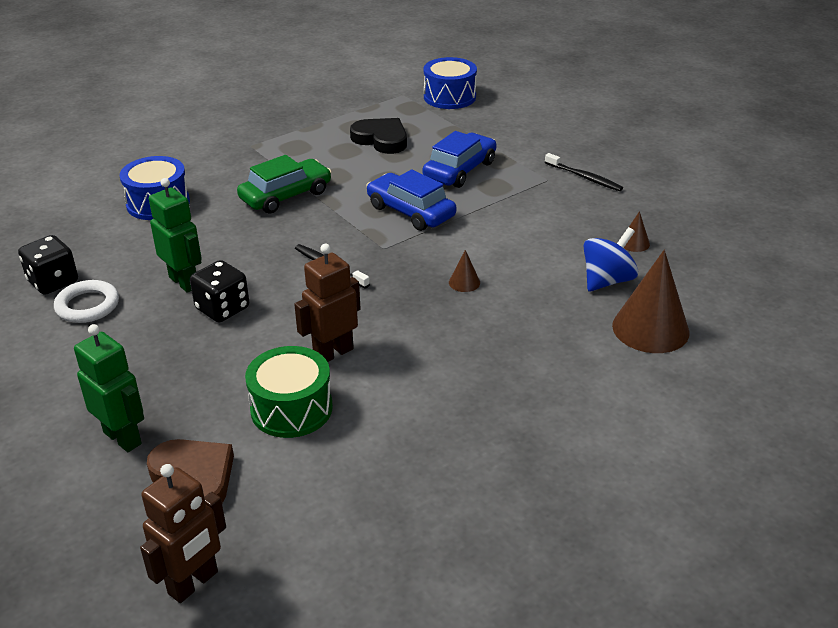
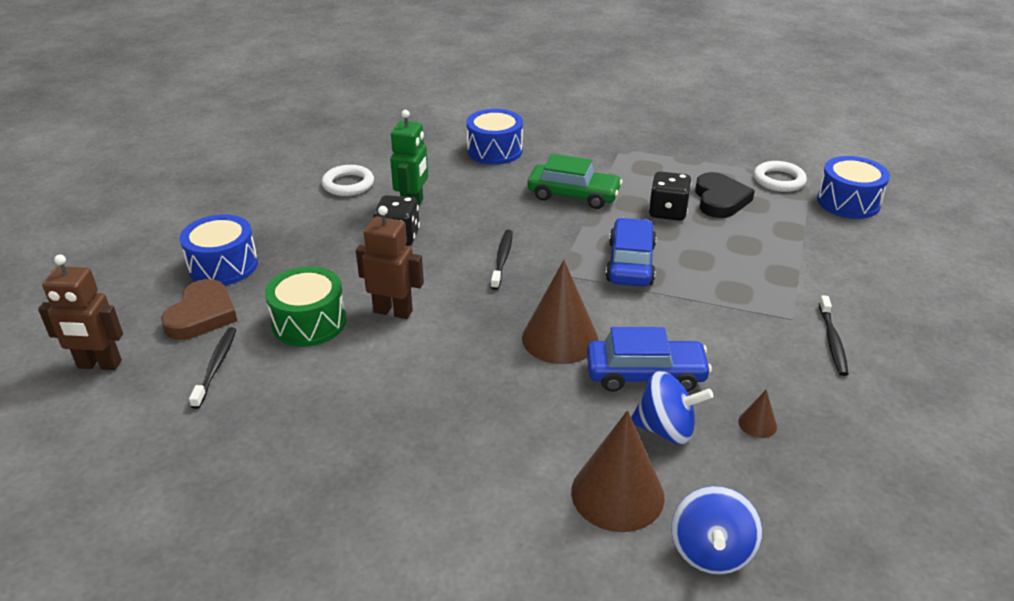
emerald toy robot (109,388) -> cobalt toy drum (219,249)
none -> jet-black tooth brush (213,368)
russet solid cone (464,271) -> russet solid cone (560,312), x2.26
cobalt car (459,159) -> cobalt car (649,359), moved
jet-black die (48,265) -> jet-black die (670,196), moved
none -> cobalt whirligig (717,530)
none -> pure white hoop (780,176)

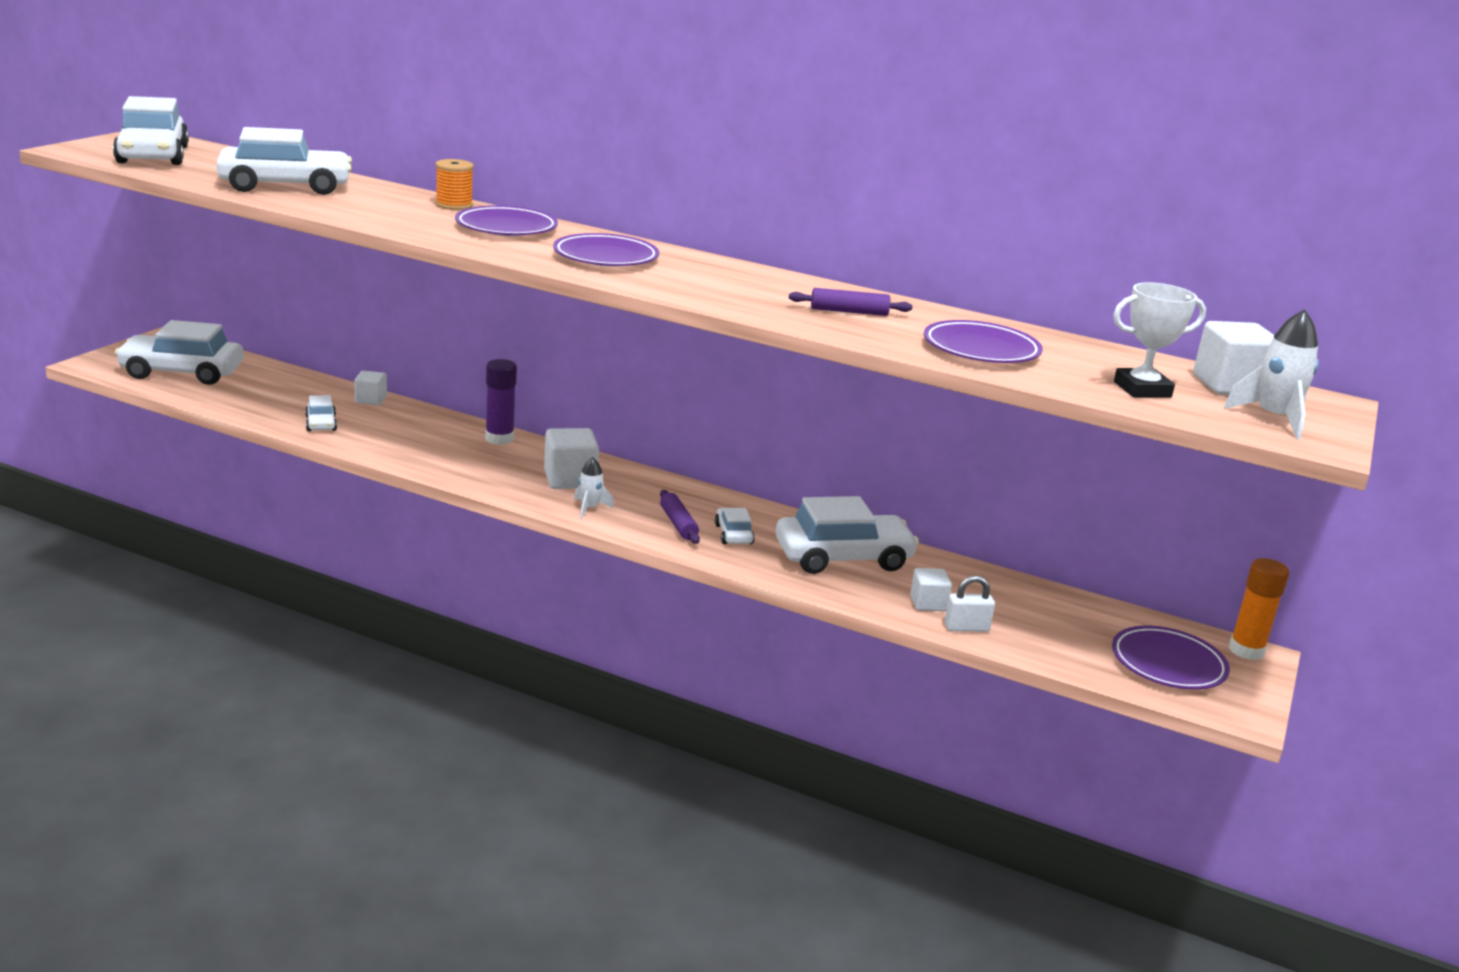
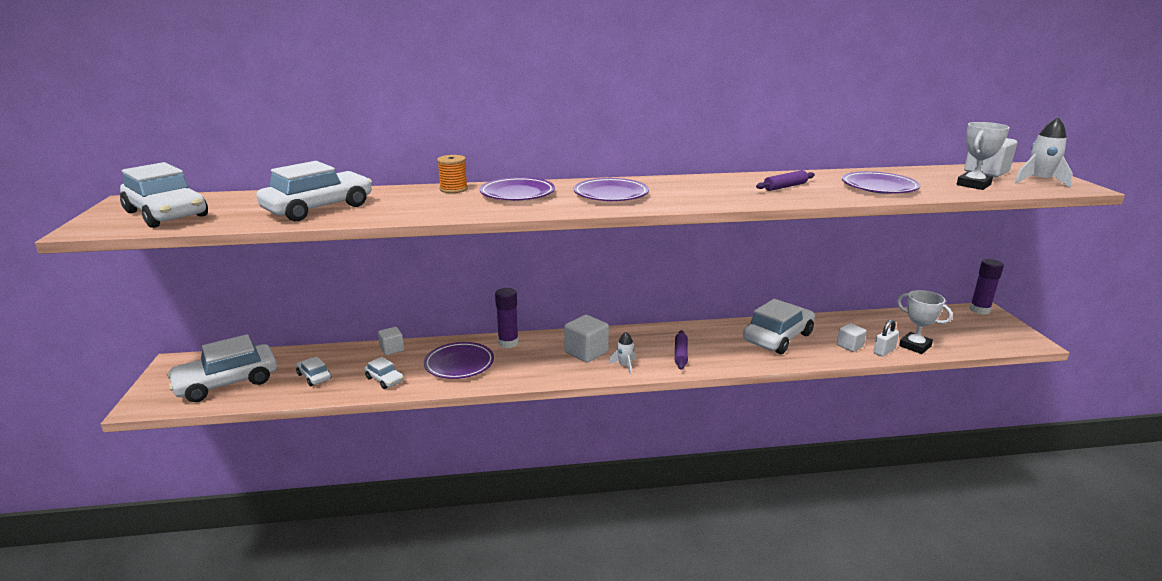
pure white car (735,526) -> pure white car (313,371), moved
purple plate (1171,657) -> purple plate (459,360), moved
purple pastry roller (680,517) -> purple pastry roller (681,350), 60 degrees clockwise
none -> pure white award cup (925,322)
orange-coloured glue (1259,609) -> purple glue (987,287)

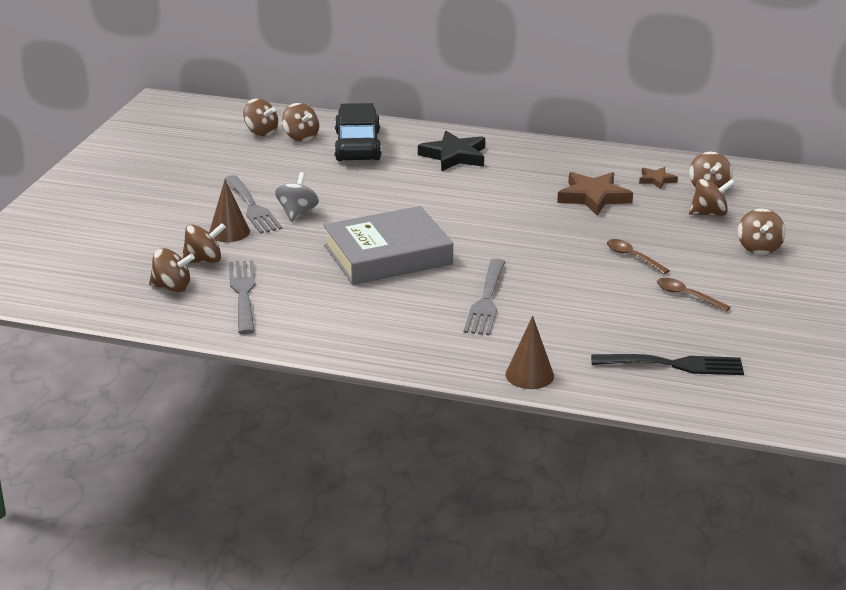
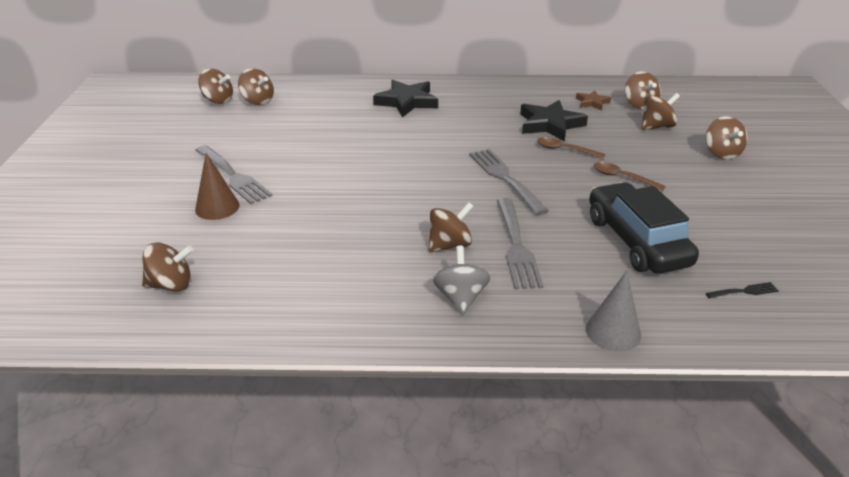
russet whirligig (204,243) -> russet whirligig (451,227), moved
grey whirligig (297,197) -> grey whirligig (461,280), moved
grey table fork (242,297) -> grey table fork (509,182), moved
russet five-pointed star (595,194) -> jet-black five-pointed star (554,120)
russet tablespoon (694,295) -> russet tablespoon (571,148), moved
russet solid cone (529,352) -> grey solid cone (613,311)
jet-black car (358,132) -> jet-black car (644,228), moved
jet-black table fork (667,364) -> jet-black table fork (742,290), x0.47
grey book (388,245) -> none

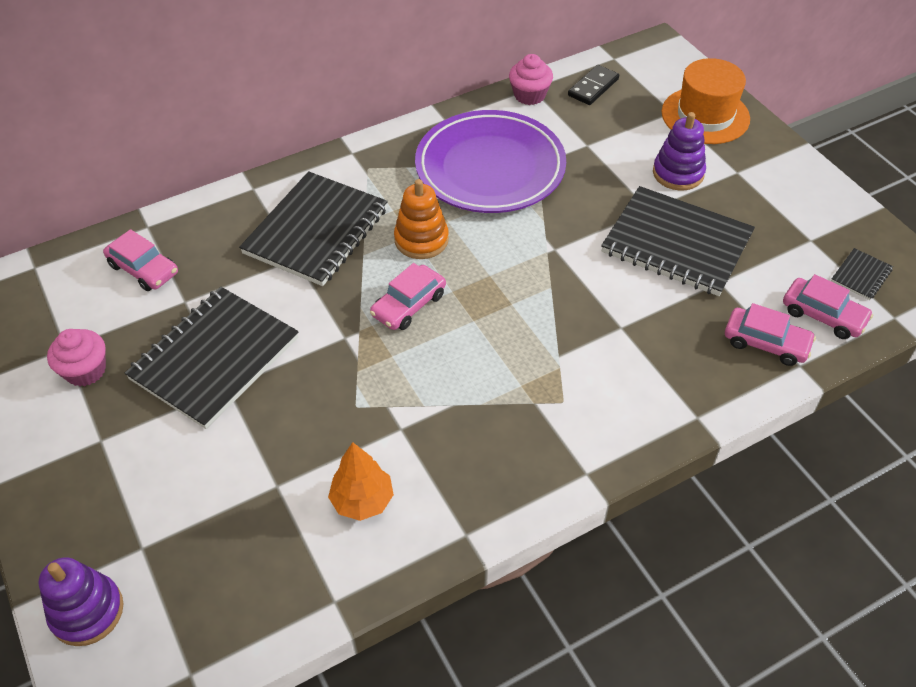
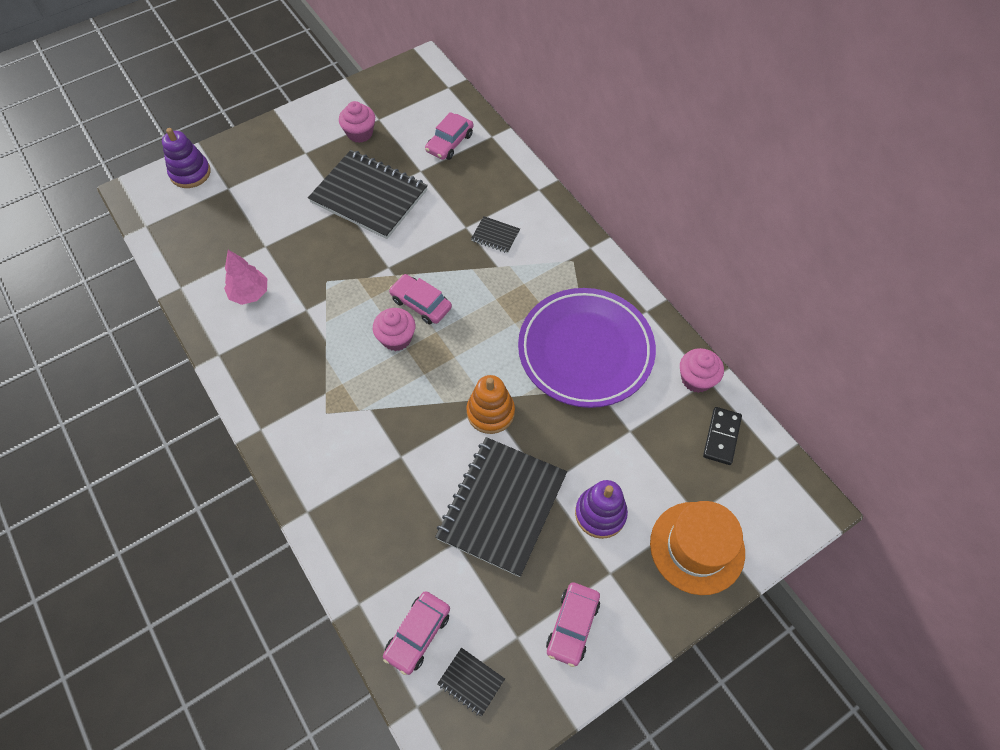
orange-coloured fir tree (361,481) -> rose-pink fir tree (245,277)
none -> rose-pink cupcake (394,329)
orange-coloured ring stacker (421,219) -> orange-coloured ring stacker (490,404), moved
jet-black exercise book (313,228) -> jet-black exercise book (495,234), x0.42
rose-pink car (770,334) -> rose-pink car (573,624), moved
jet-black domino piece (593,85) -> jet-black domino piece (722,436), 75 degrees clockwise

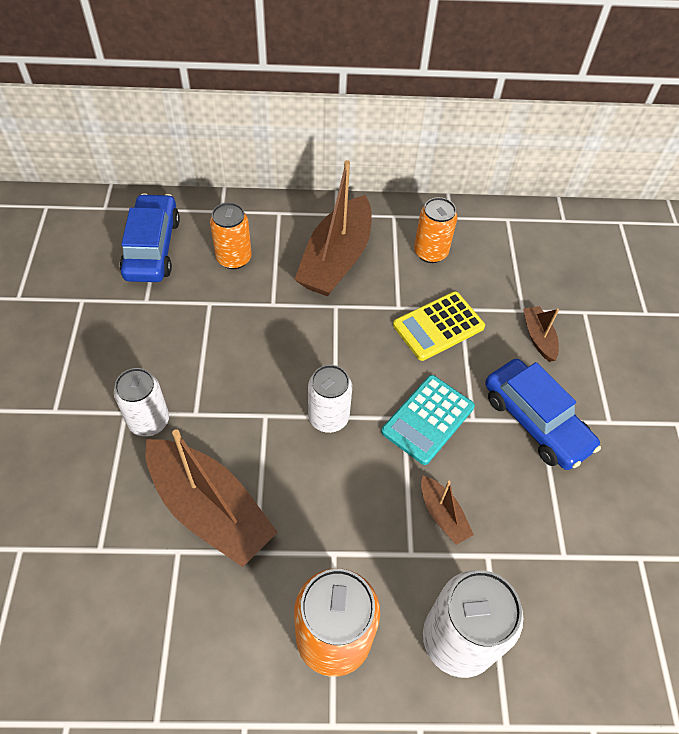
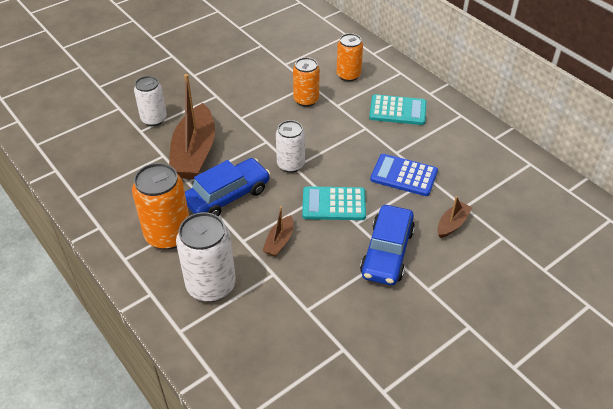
pure white can (141,402) -> pure white can (150,101), moved
cobalt car (150,237) -> cobalt car (227,187), moved
orange-coloured can (435,230) -> orange-coloured can (306,82), moved
russet toy boat (333,228) -> teal pocket calculator (398,109)
yellow pocket calculator (439,326) -> cobalt pocket calculator (404,175)

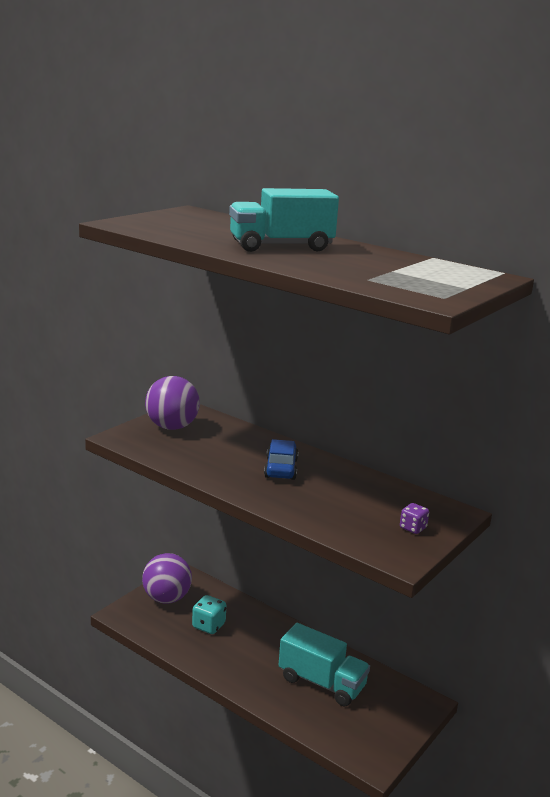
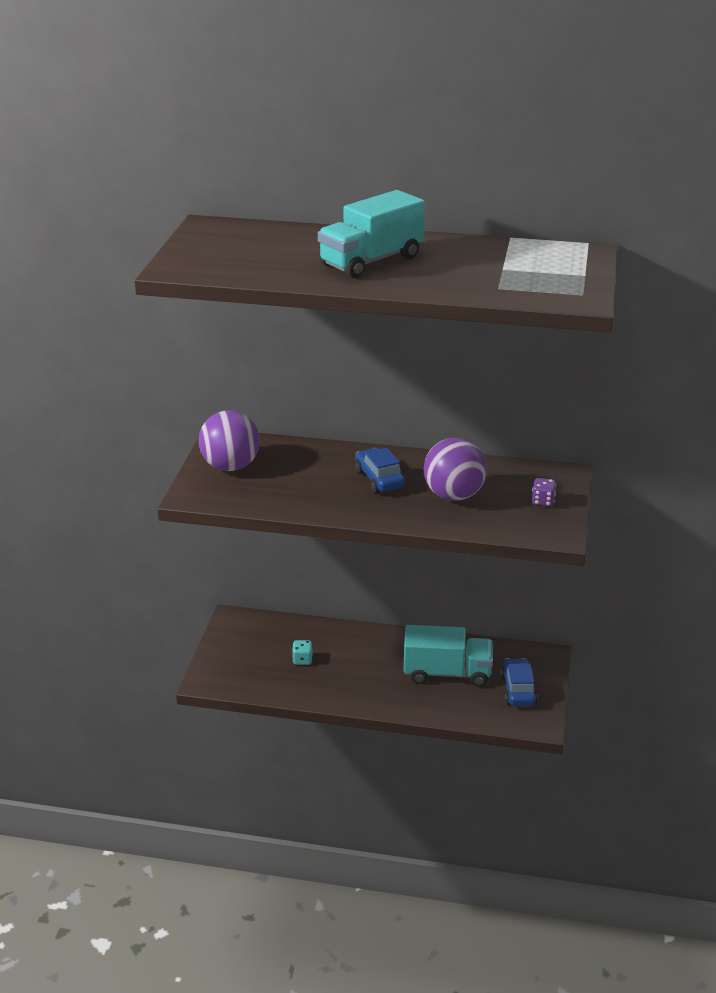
teal die (209,614) -> teal die (302,652), x0.65
purple play ball (167,578) -> purple play ball (455,469), moved
none -> cobalt car (519,682)

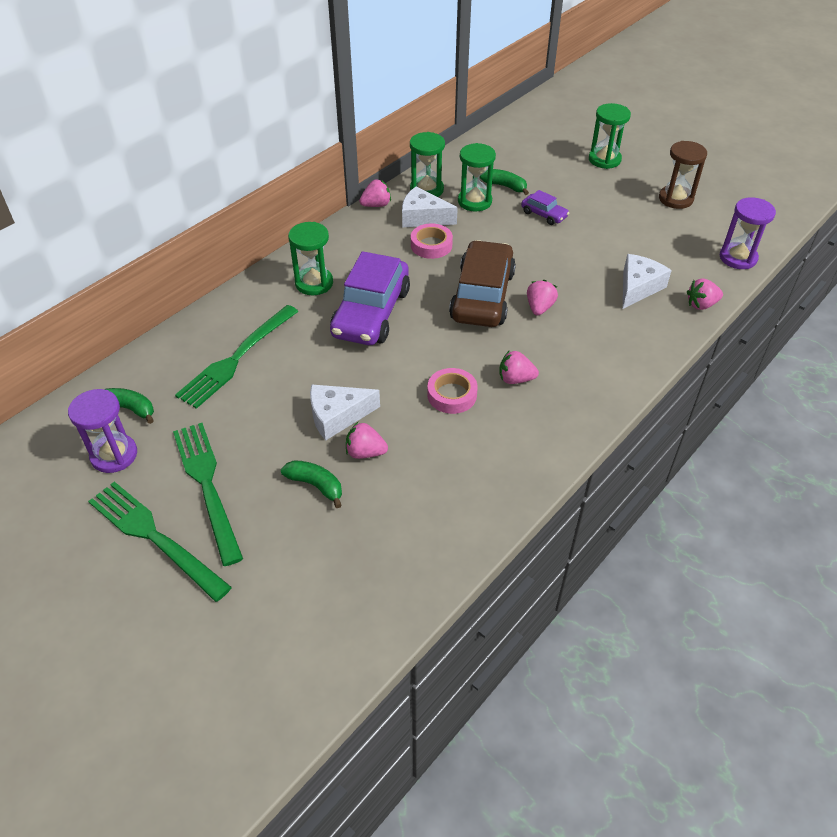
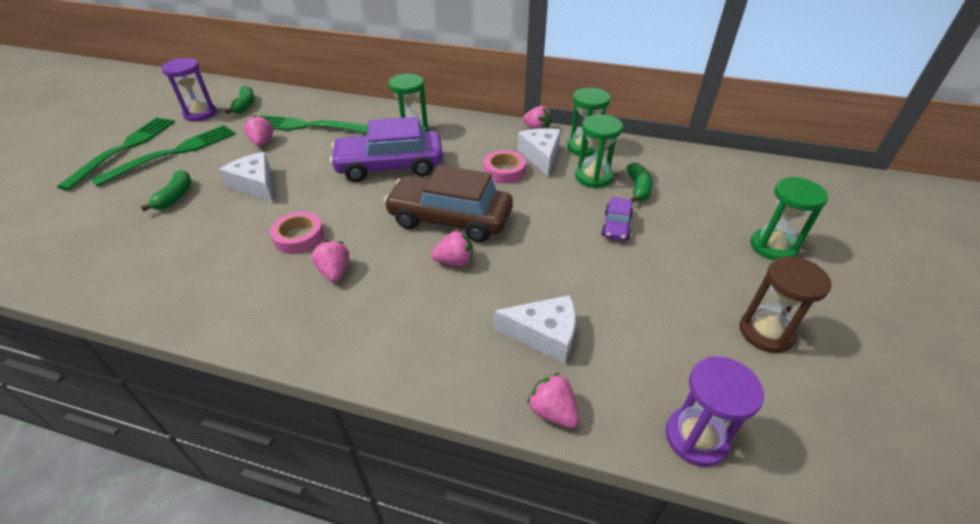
rose-pink berry (367,440) -> rose-pink berry (258,130), moved
russet car (482,283) -> russet car (448,203), 150 degrees counterclockwise

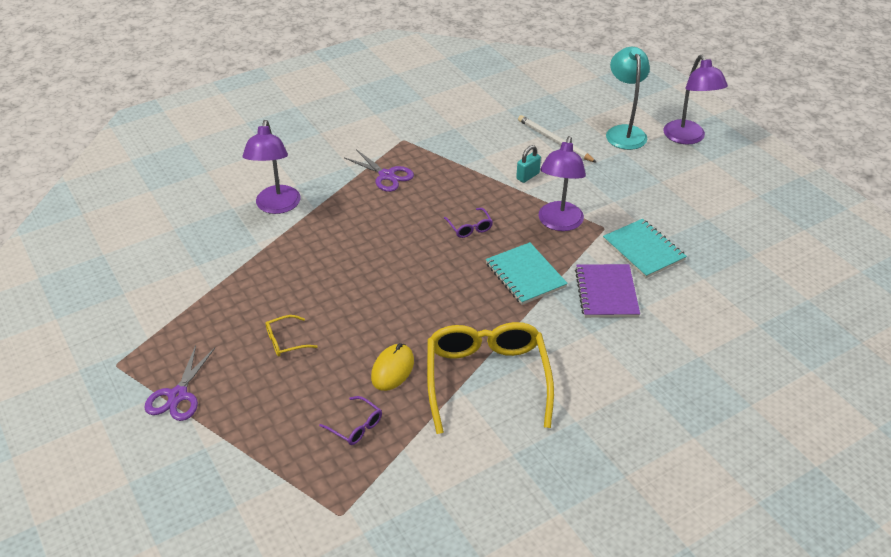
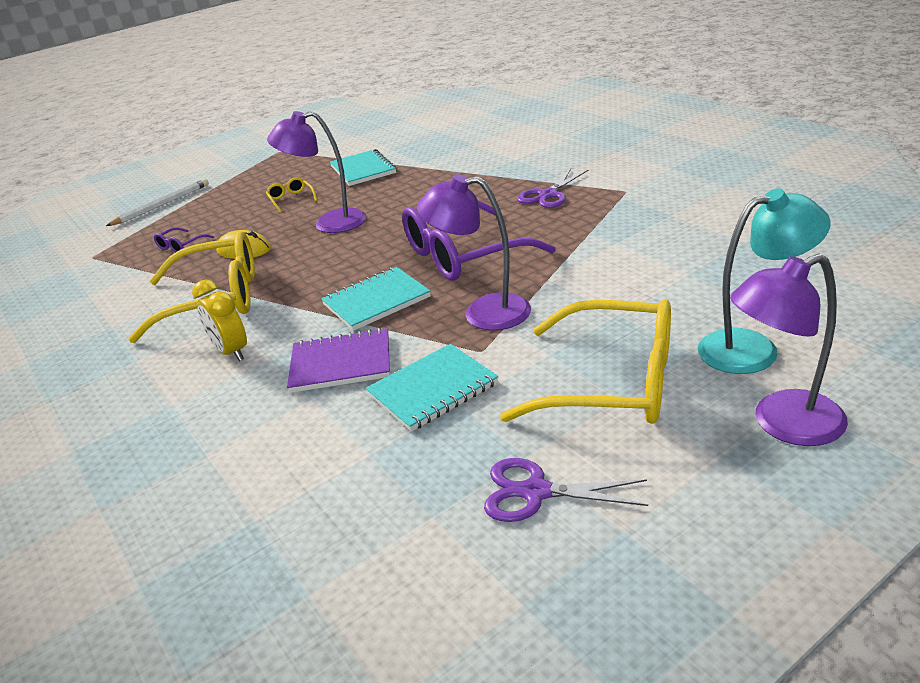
pure white lead pencil (557,139) -> pure white lead pencil (157,202), moved
none -> yellow clock (219,320)
purple lamp (271,167) -> purple lamp (316,172), moved
none -> teal exercise book (363,167)
purple glasses (468,223) -> purple glasses (479,240), x2.45
purple scissors (179,383) -> purple scissors (566,490), moved
none -> yellow glasses (585,362)
teal lock (528,164) -> none

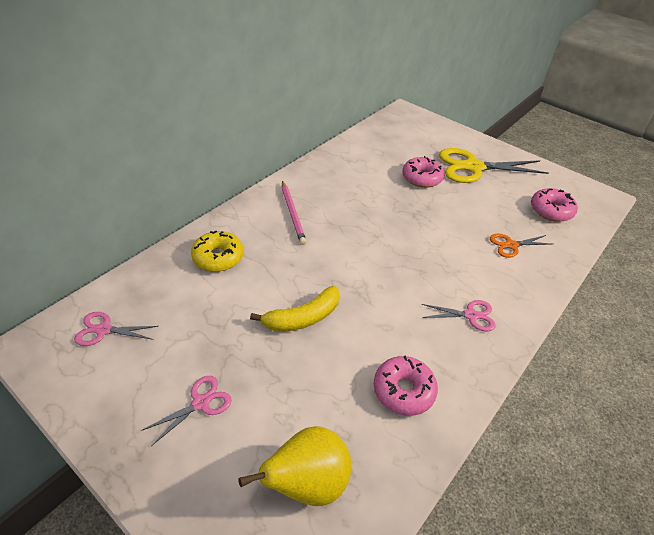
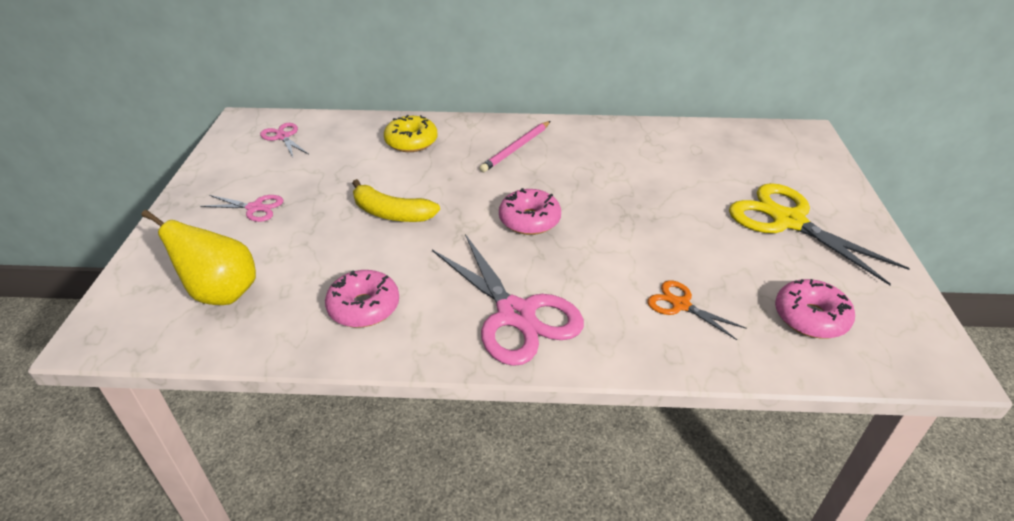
rose-pink scissors (459,316) -> rose-pink scissors (508,300), x2.01
rose-pink donut (423,172) -> rose-pink donut (530,211), moved

